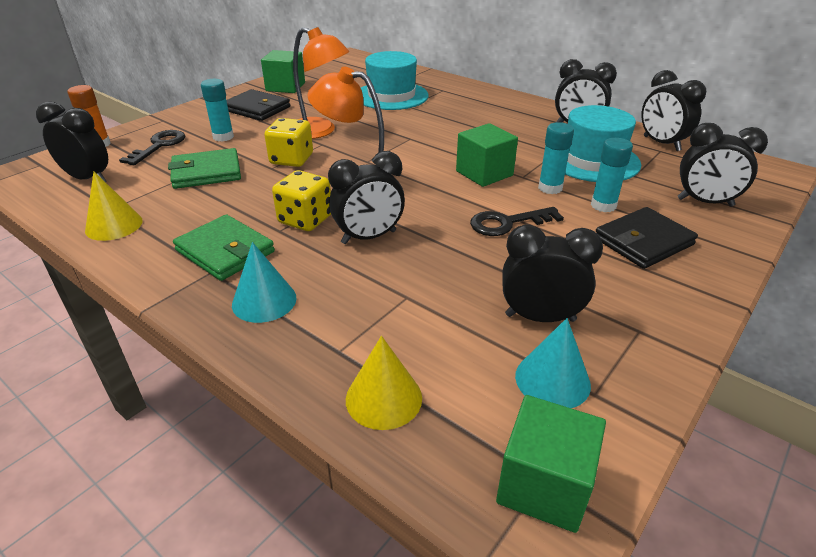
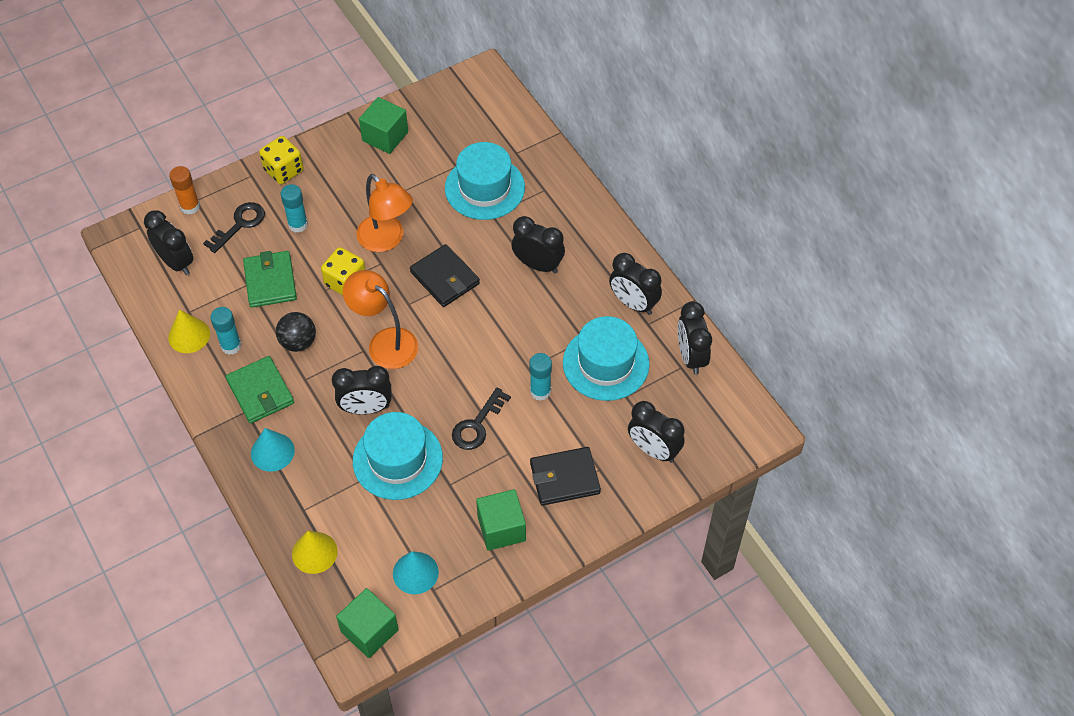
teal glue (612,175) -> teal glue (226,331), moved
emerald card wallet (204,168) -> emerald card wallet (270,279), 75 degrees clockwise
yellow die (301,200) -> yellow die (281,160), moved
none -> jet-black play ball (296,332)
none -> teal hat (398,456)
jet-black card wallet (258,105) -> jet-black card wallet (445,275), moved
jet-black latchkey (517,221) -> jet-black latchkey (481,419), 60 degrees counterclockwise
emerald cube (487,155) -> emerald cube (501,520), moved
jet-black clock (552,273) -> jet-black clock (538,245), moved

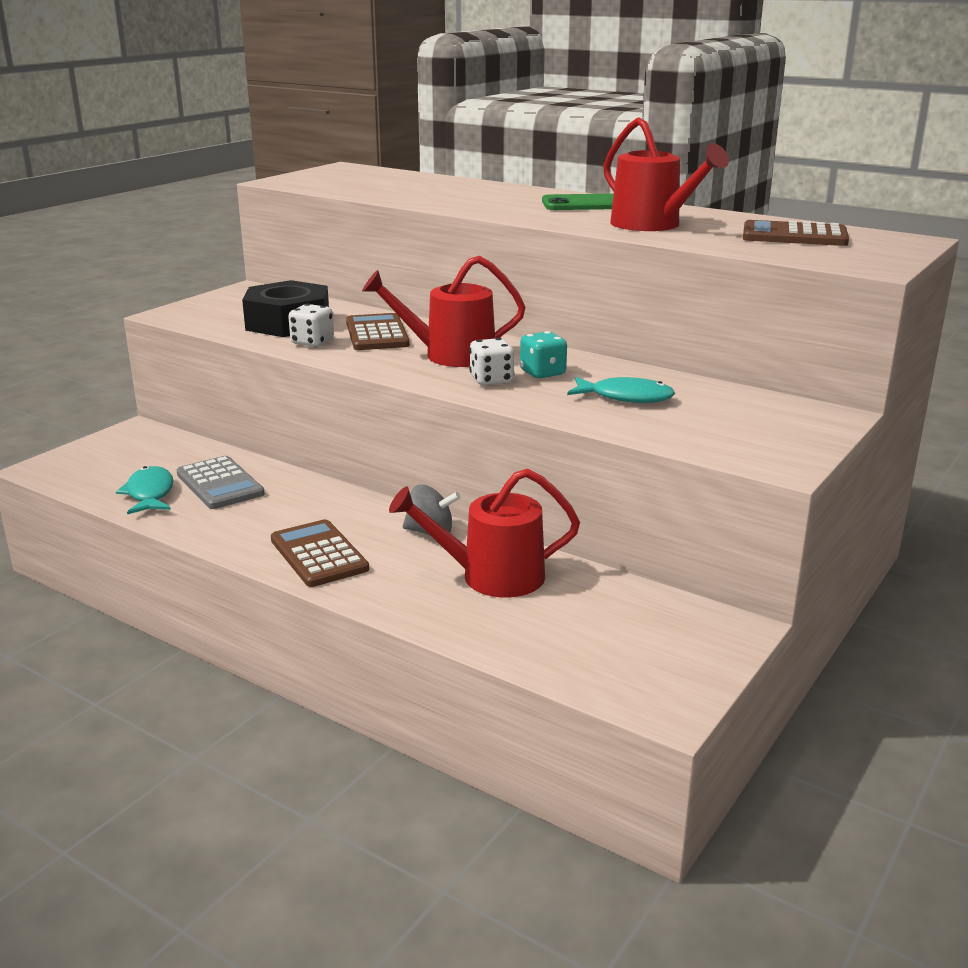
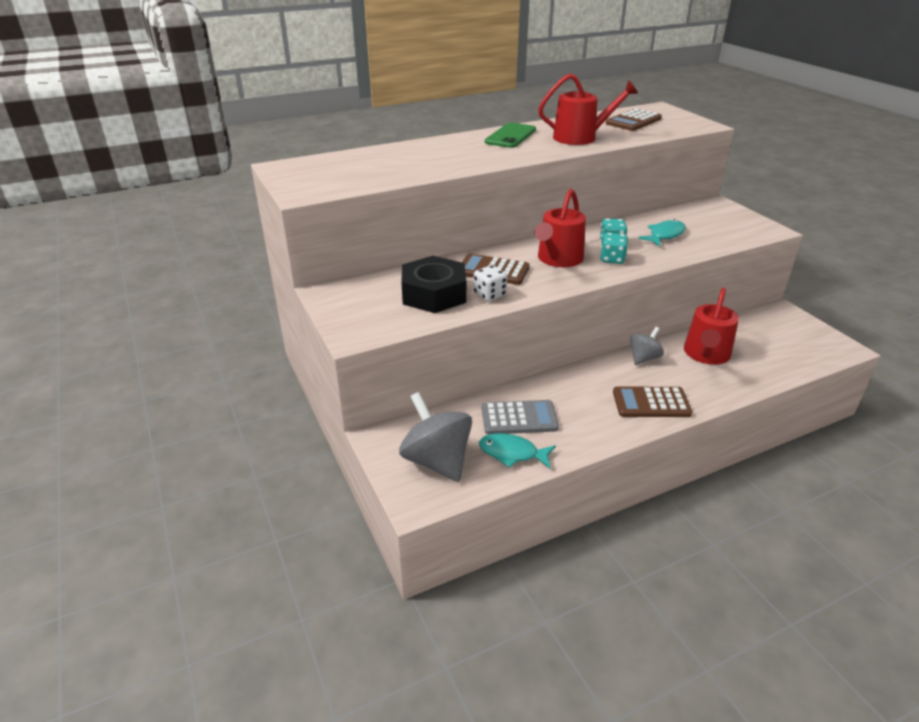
none -> grey whirligig (435,437)
pure white die (491,361) -> teal die (614,248)

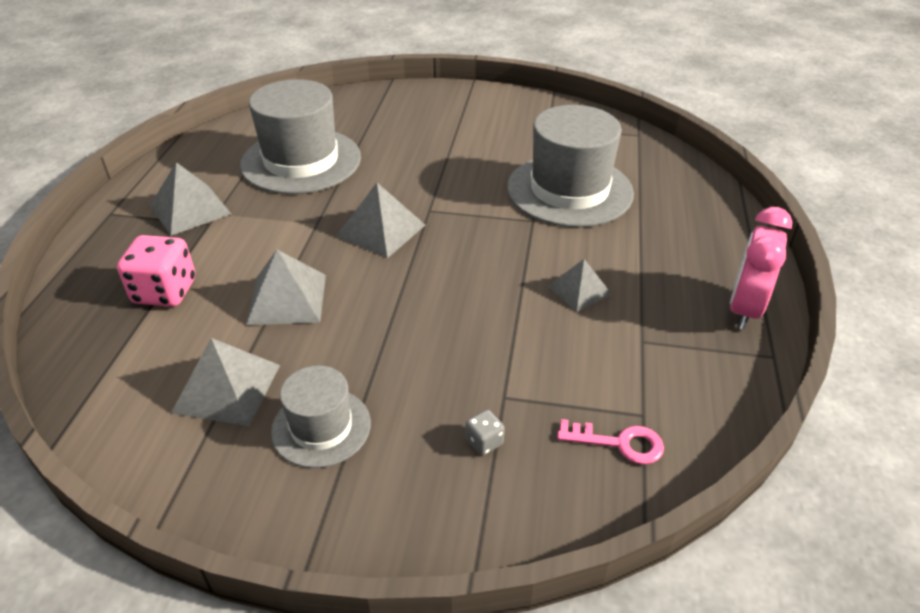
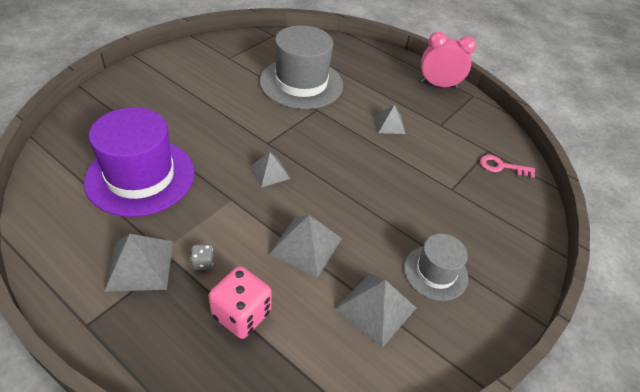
grey hat (300,136) -> purple hat (139,162)
grey die (485,433) -> grey die (202,257), moved
grey pyramid (380,220) -> grey pyramid (269,170), x0.65
rose-pink clock (761,268) -> rose-pink clock (448,60), 135 degrees clockwise
rose-pink latchkey (610,442) -> rose-pink latchkey (507,166), 120 degrees counterclockwise

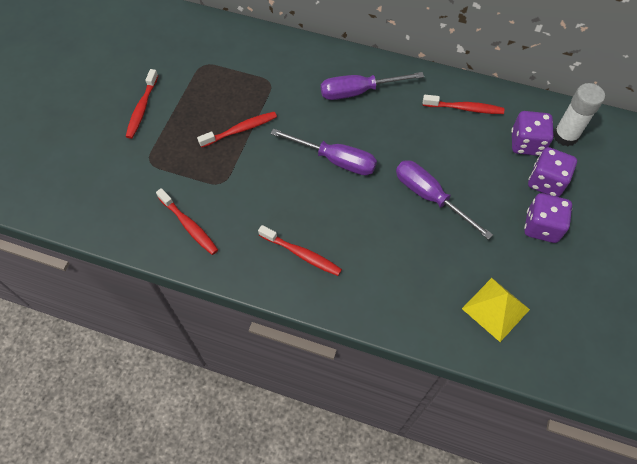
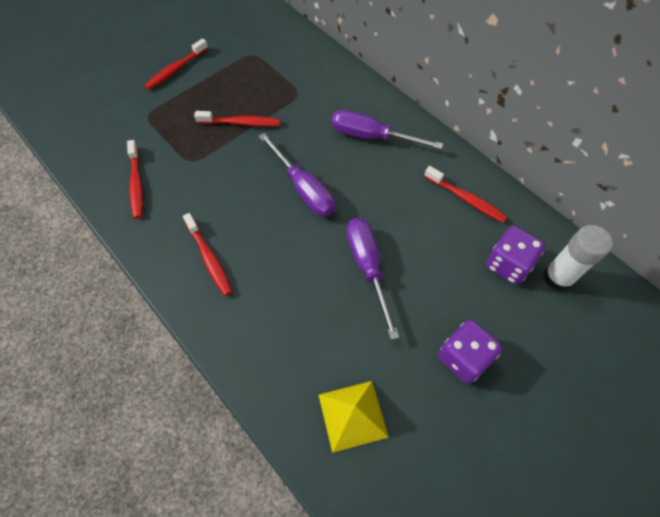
purple die (552,172) -> none

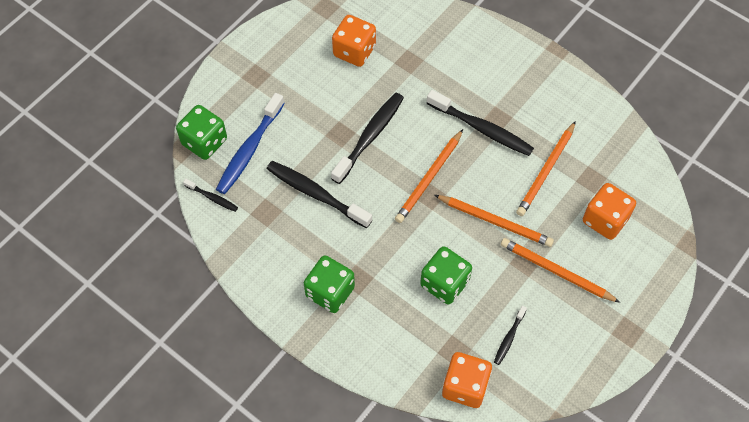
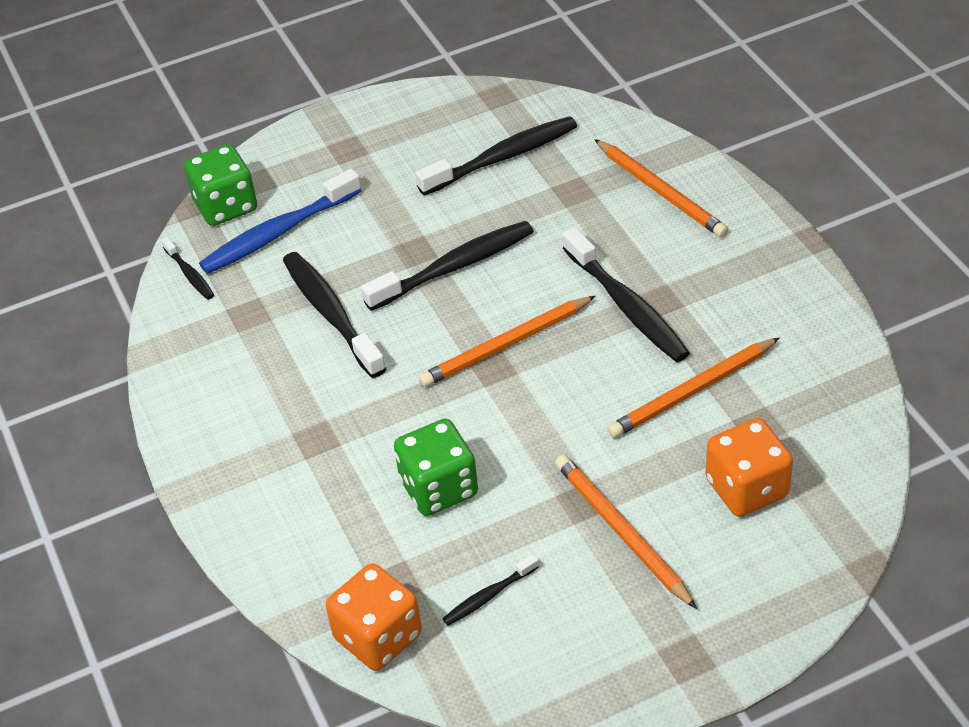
orange-coloured die (354,41) -> jet-black tooth brush (496,156)
orange-coloured lead pencil (494,221) -> orange-coloured lead pencil (661,188), moved
emerald die (329,284) -> none

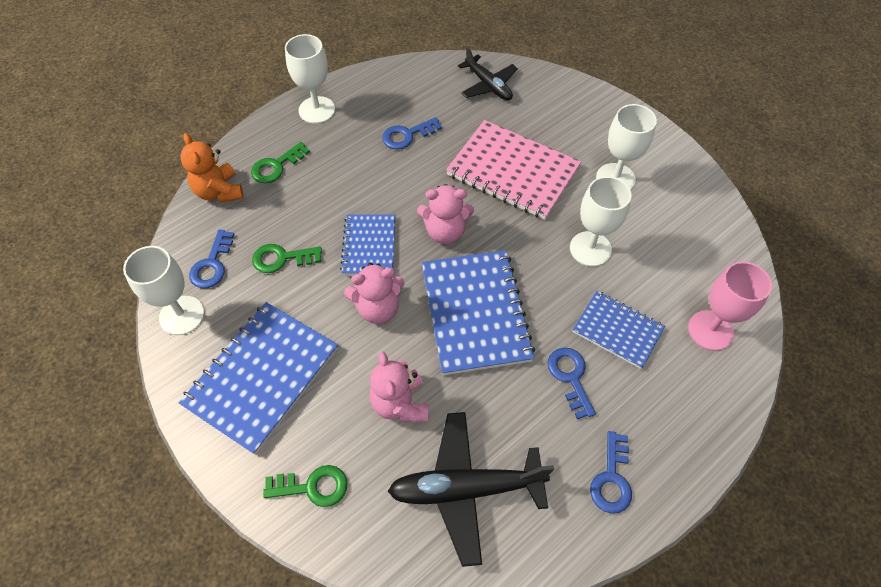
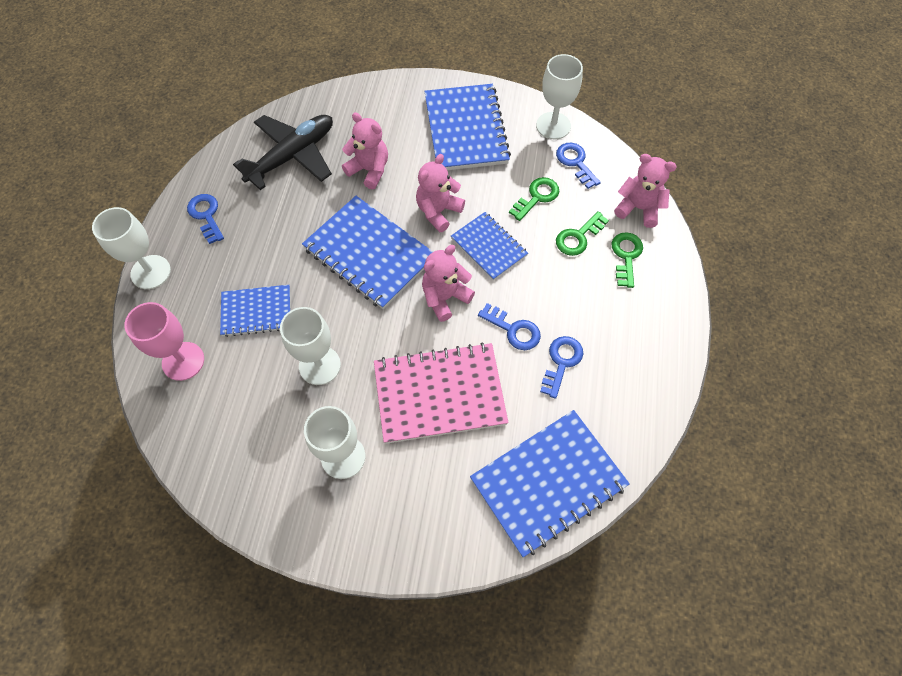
pure white wine glass (310,79) -> pure white wine glass (131,248), moved
jet-black toy plane (488,73) -> cobalt exercise book (550,483)
cobalt latchkey (572,383) -> cobalt latchkey (509,326), moved
emerald latchkey (305,486) -> emerald latchkey (582,233), moved
orange-coloured stuffed bear (212,167) -> rose-pink stuffed bear (645,191)

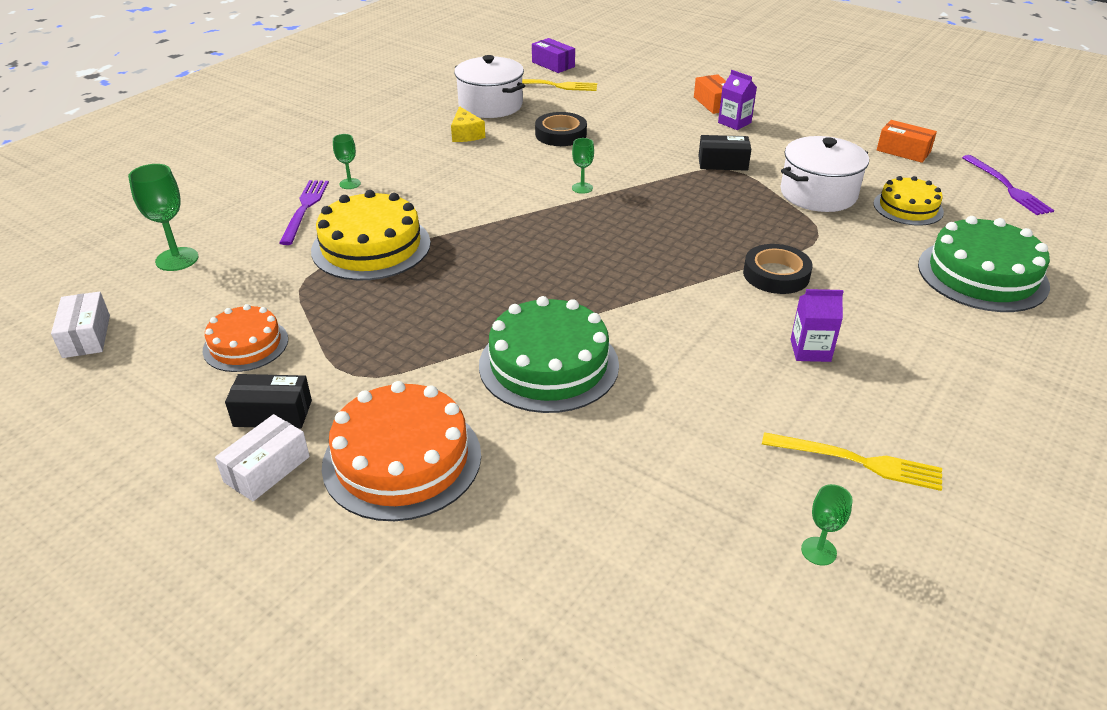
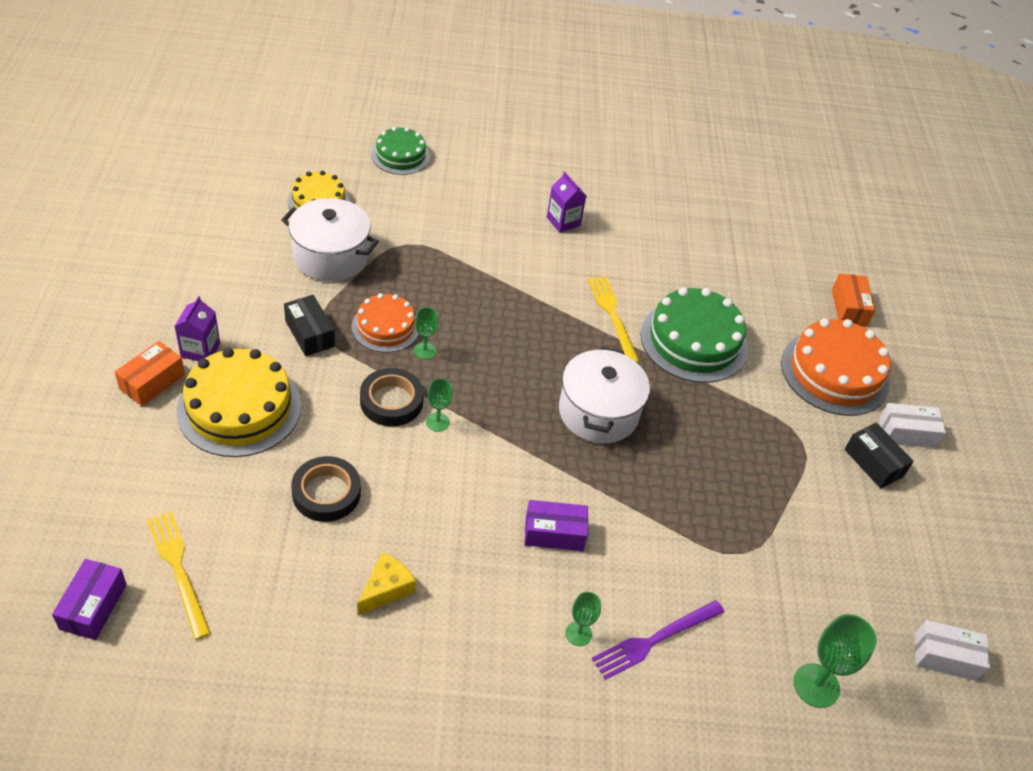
yellow gateau (371,235) -> yellow gateau (239,402), moved
orange-coloured gateau (245,338) -> orange-coloured gateau (385,323), moved
jet-black sticky tape (778,269) -> jet-black sticky tape (392,397), moved
emerald gateau (984,264) -> emerald gateau (400,151), x0.61
emerald wine glass (827,525) -> emerald wine glass (426,333), moved
none -> purple box (556,525)
pure white cooking pot (489,86) -> pure white cooking pot (604,395), moved
yellow table fork (852,461) -> yellow table fork (613,319), moved
orange-coloured box (907,141) -> orange-coloured box (853,300), moved
pure white box (80,324) -> pure white box (952,650), 60 degrees clockwise
purple table fork (1008,185) -> none

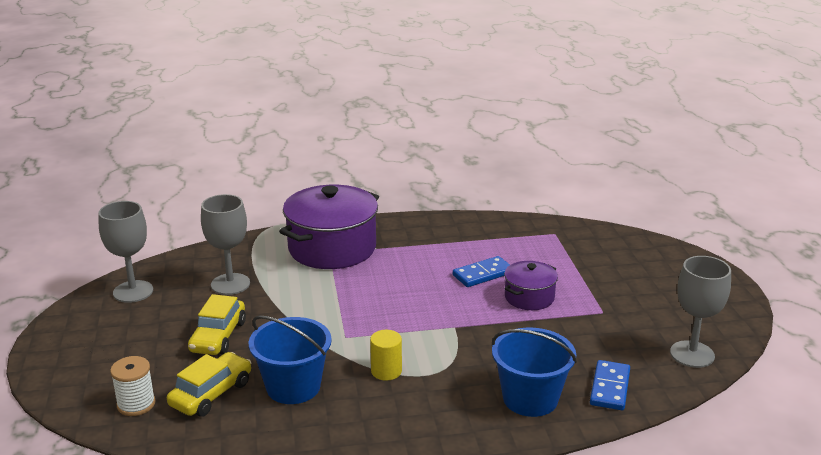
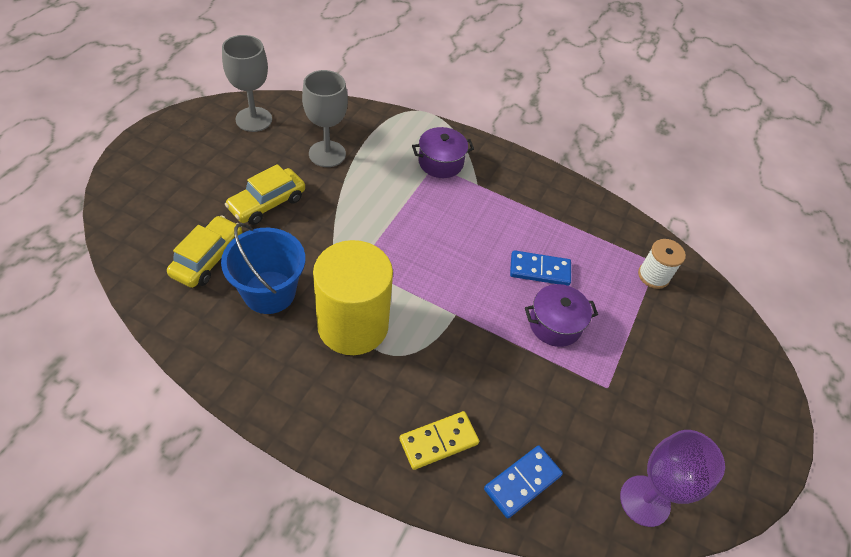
yellow car (209,384) -> yellow car (204,251), 45 degrees counterclockwise
yellow cylinder (386,355) -> yellow cylinder (353,297), x2.29
cobalt bucket (534,372) -> yellow domino piece (439,440)
purple cooking pot (329,227) -> purple cooking pot (443,152), x0.52
grey wine glass (700,312) -> purple wine glass (672,478)
pure white bobbin (132,386) -> pure white bobbin (662,264), moved

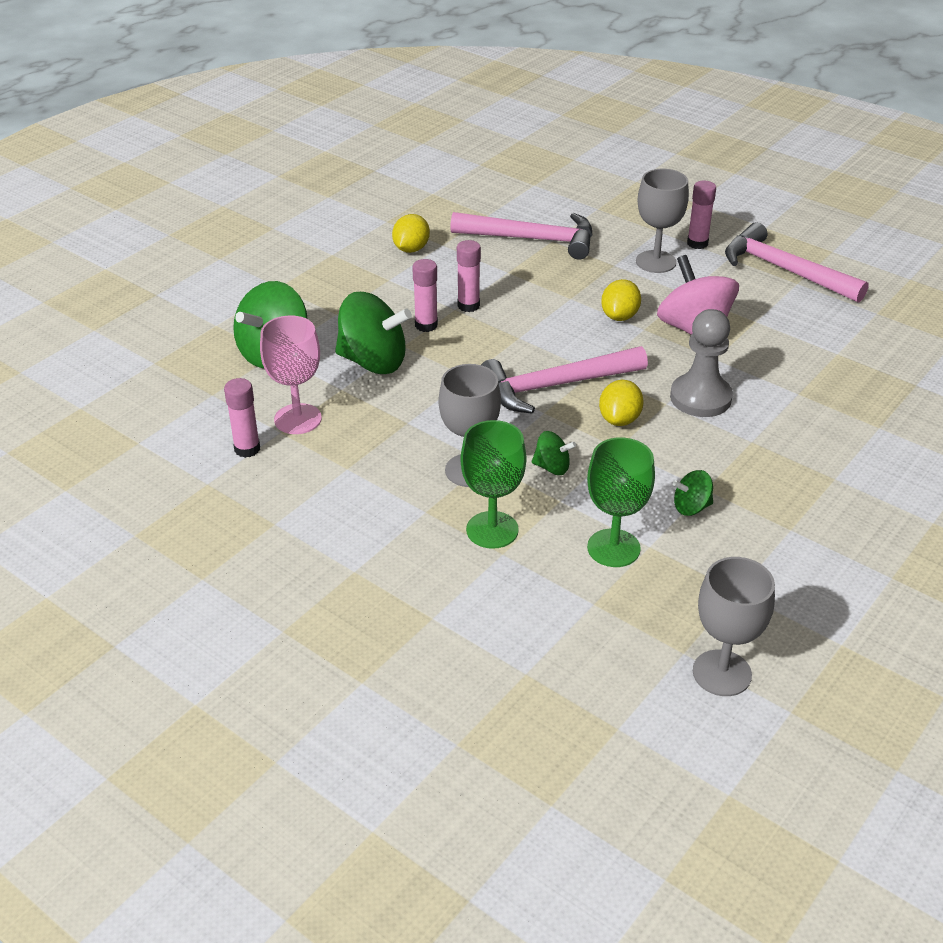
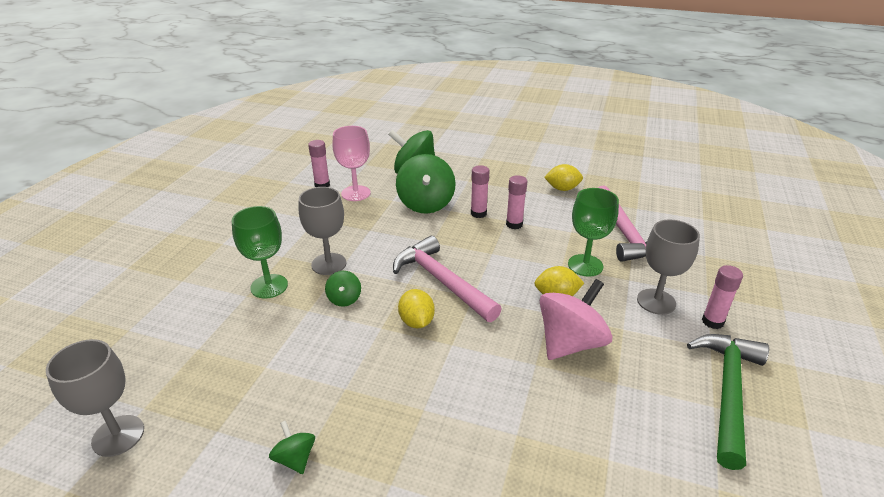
emerald whirligig (693,493) -> emerald whirligig (292,447), moved
yellow toy lemon (621,403) -> yellow toy lemon (416,308), 75 degrees clockwise
emerald wine glass (621,502) -> emerald wine glass (593,232), moved
rose-pink carpenter's hammer (797,262) -> emerald carpenter's hammer (728,402)
grey game pawn (701,363) -> none

